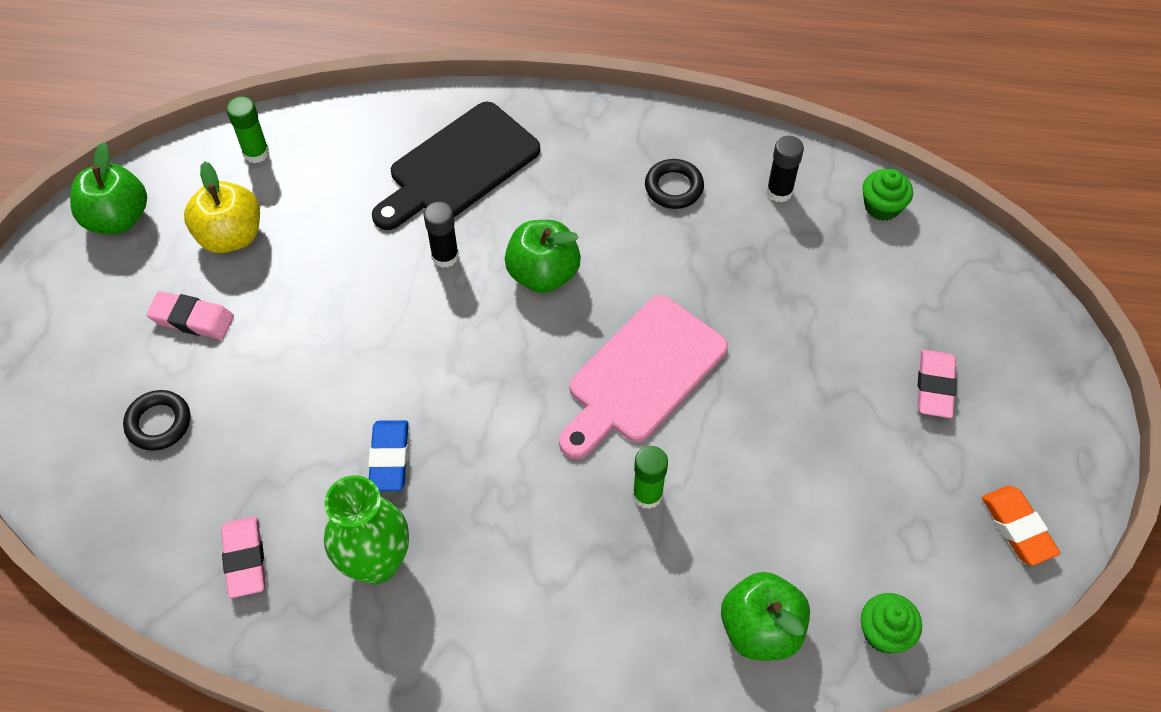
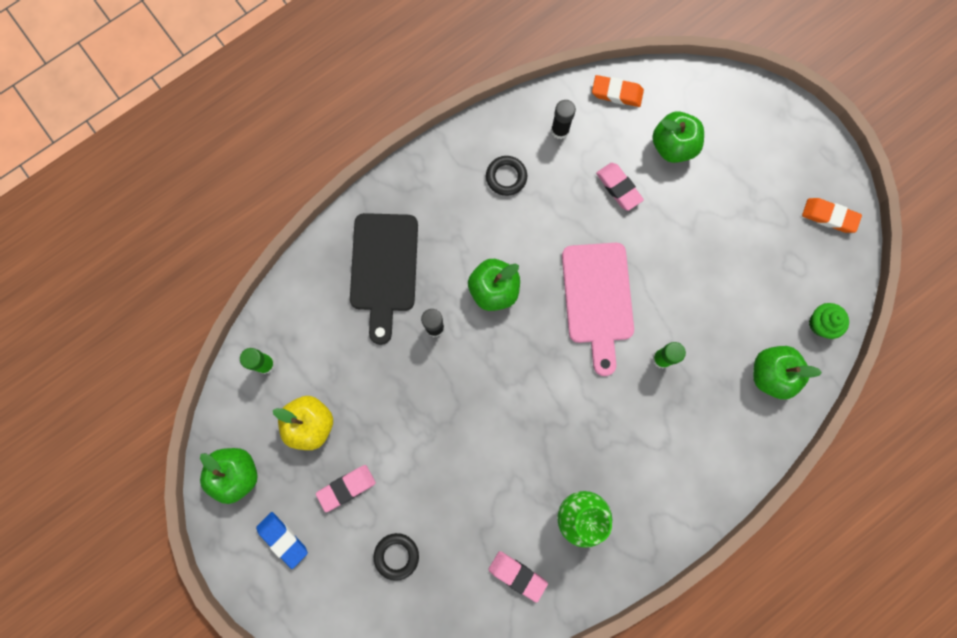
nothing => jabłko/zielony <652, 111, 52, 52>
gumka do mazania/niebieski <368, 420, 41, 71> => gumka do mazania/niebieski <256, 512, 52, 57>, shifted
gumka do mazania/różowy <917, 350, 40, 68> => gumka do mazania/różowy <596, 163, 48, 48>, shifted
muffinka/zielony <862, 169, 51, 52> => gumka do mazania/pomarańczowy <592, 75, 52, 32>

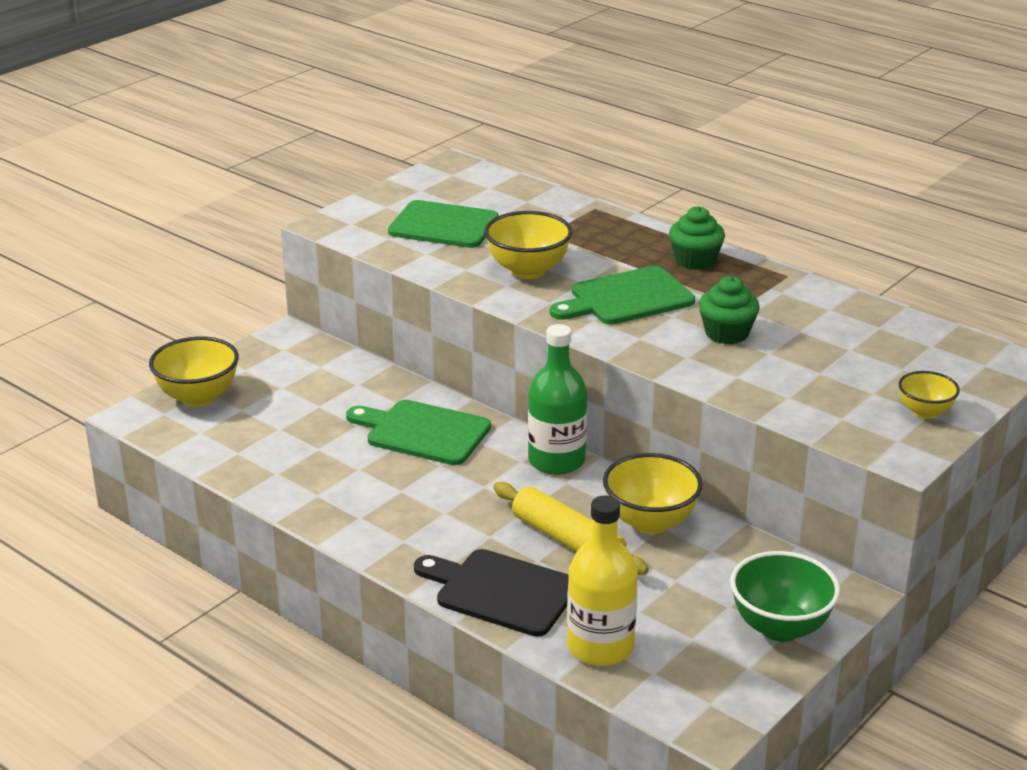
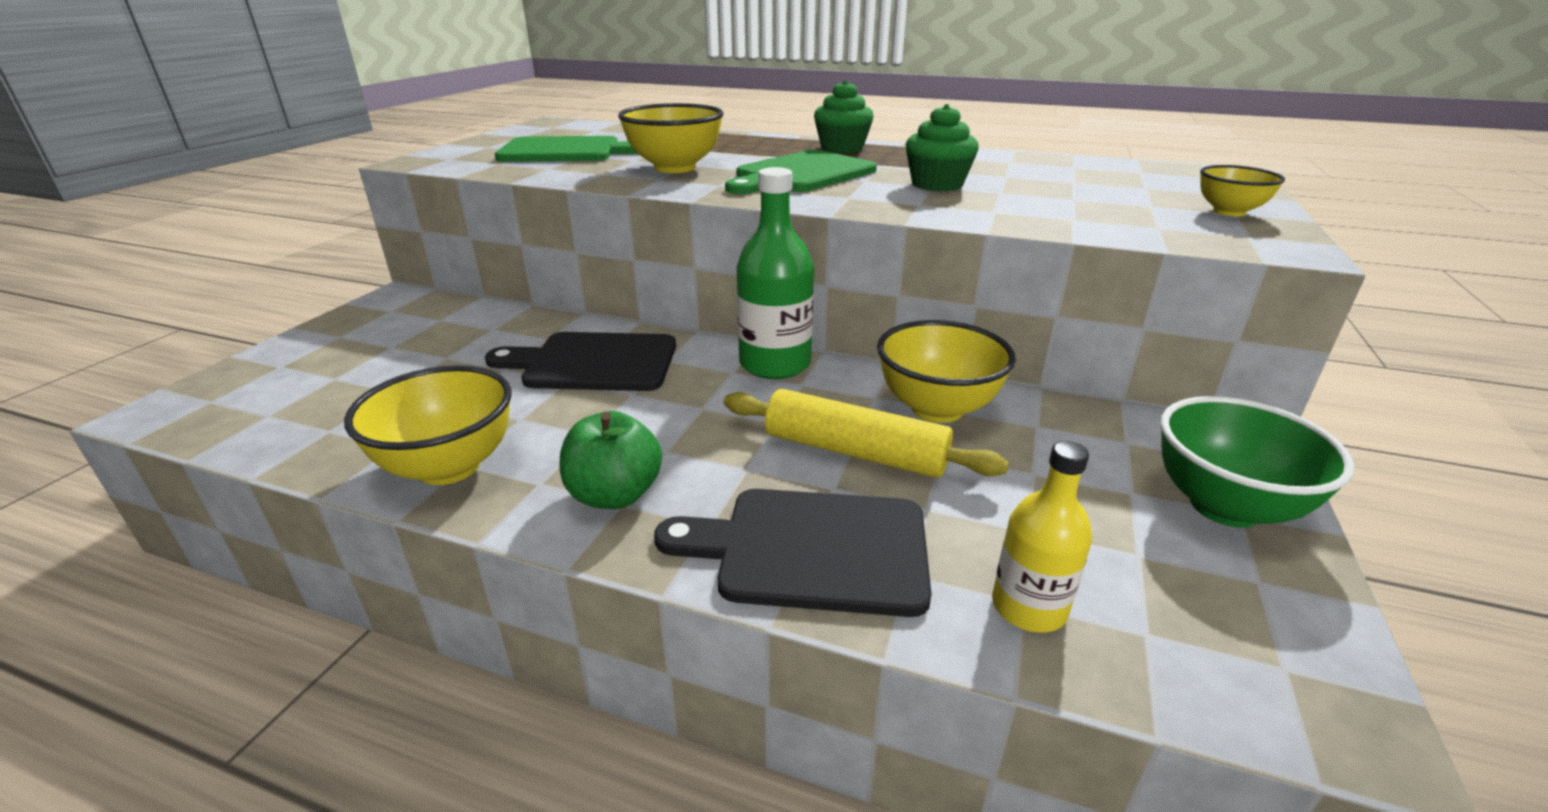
nothing => jabłko/zielony <560, 411, 102, 98>
miska/żółty <149, 336, 90, 71> => miska/żółty <344, 365, 167, 120>, shifted
deska do krojenia/zielony <346, 400, 145, 65> => deska do krojenia/czarny <485, 332, 191, 59>
butelka/żółty <567, 495, 71, 171> => butelka/żółty <992, 441, 100, 192>, x0.63

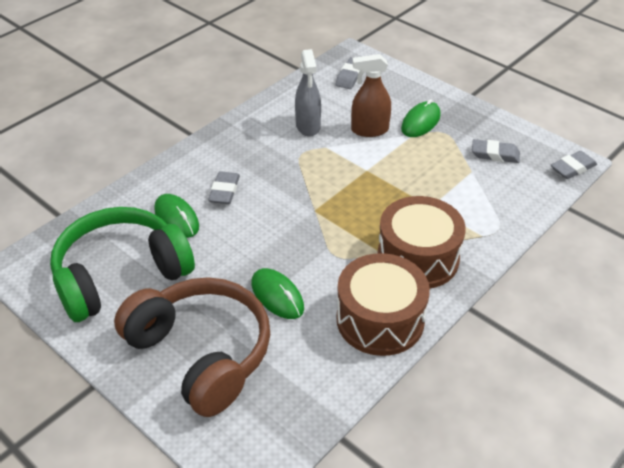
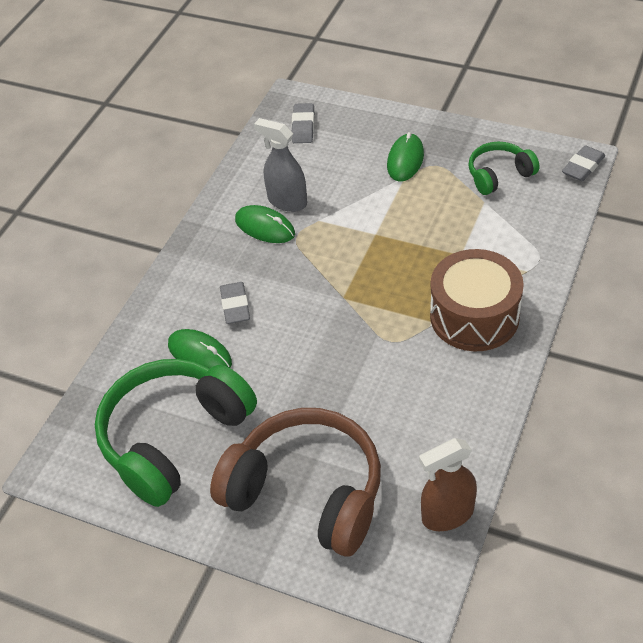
bęben/brązowy <337, 253, 93, 103> => nothing
myszka/zielony <251, 268, 53, 51> => myszka/zielony <235, 205, 60, 38>, shifted
spryskiwacz/brązowy <351, 54, 40, 83> => spryskiwacz/brązowy <419, 438, 58, 93>, shifted
gumka do mazania/szary <472, 139, 48, 24> => słuchawki/zielony <469, 142, 70, 53>
spryskiwacz/szary <295, 49, 26, 88> => spryskiwacz/szary <254, 118, 53, 94>, 150 degrees clockwise

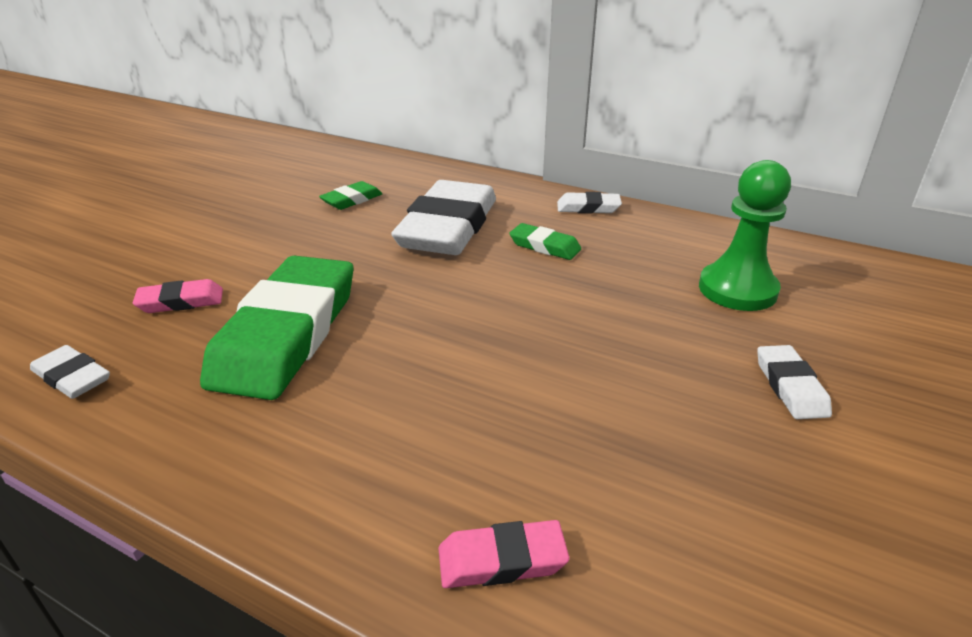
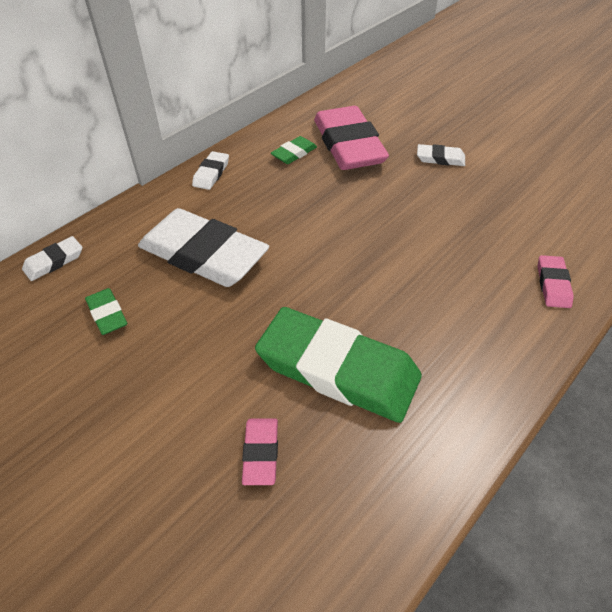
gumka do mazania/biały <30, 345, 80, 54> => gumka do mazania/biały <22, 236, 60, 45>, shifted
gumka do mazania/zielony <509, 223, 72, 37> => gumka do mazania/zielony <271, 136, 46, 28>, shifted
pionek/zielony <699, 160, 92, 151> => gumka do mazania/różowy <314, 106, 75, 64>

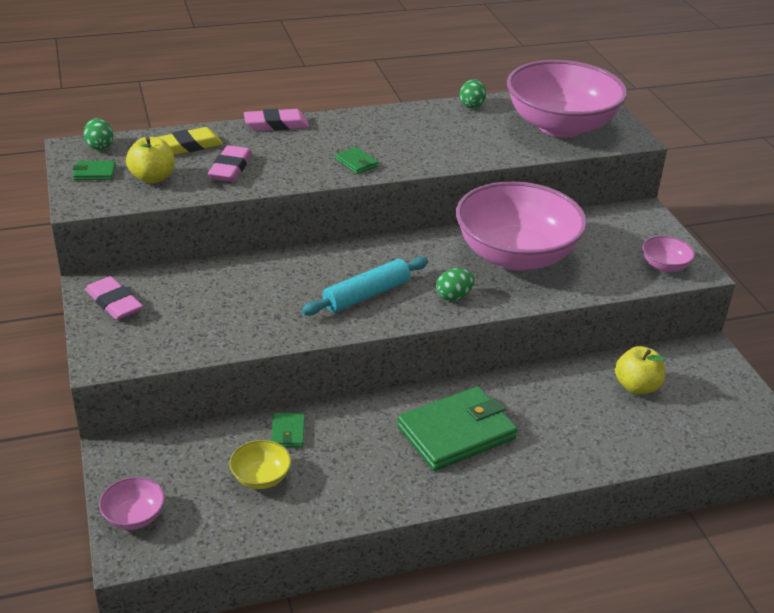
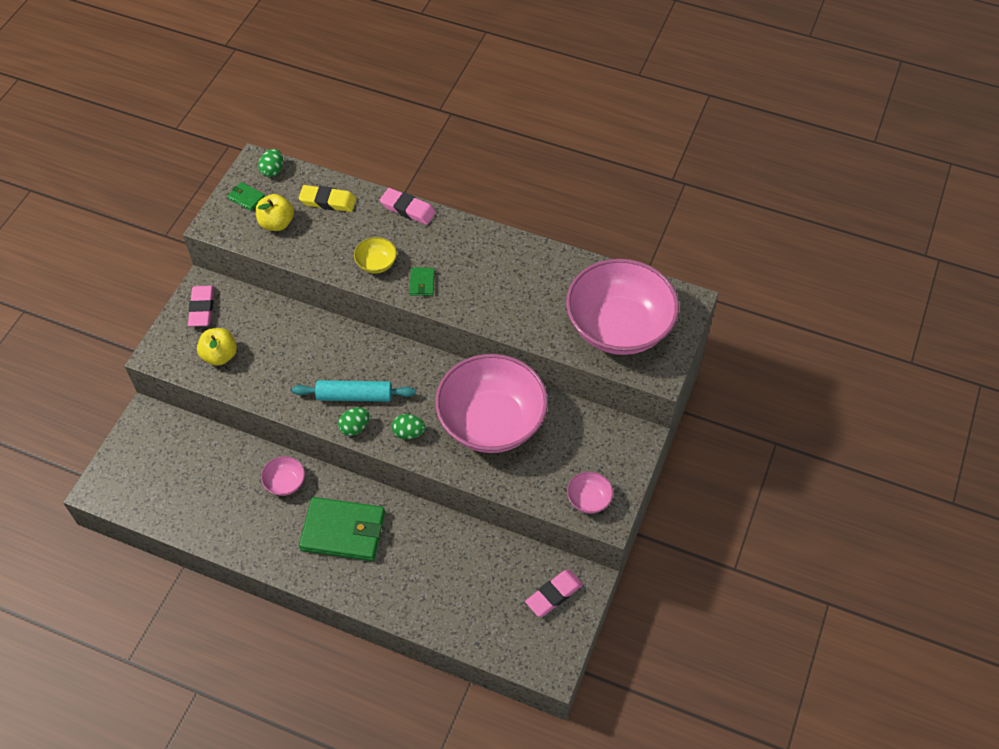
portfel/zielony <271, 413, 34, 34> => nothing
miska/różowy <99, 477, 66, 53> => miska/różowy <261, 456, 44, 40>, shifted
gumka do mazania/różowy <208, 145, 44, 37> => gumka do mazania/różowy <525, 570, 58, 47>, shifted
miska/żółty <229, 440, 62, 49> => miska/żółty <354, 237, 43, 36>, shifted
jajko/zielony <460, 79, 26, 29> => jajko/zielony <338, 407, 31, 29>, shifted
jabłko/żółty <615, 346, 51, 48> => jabłko/żółty <197, 328, 40, 38>, shifted

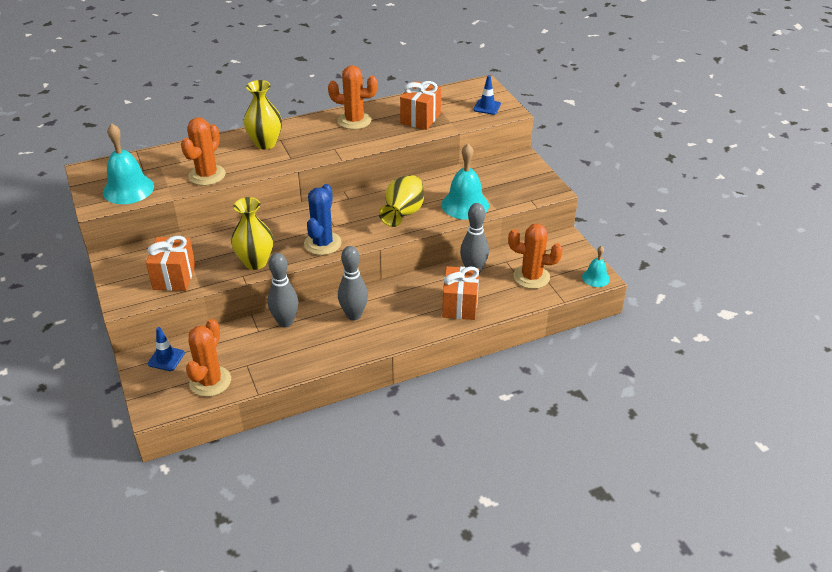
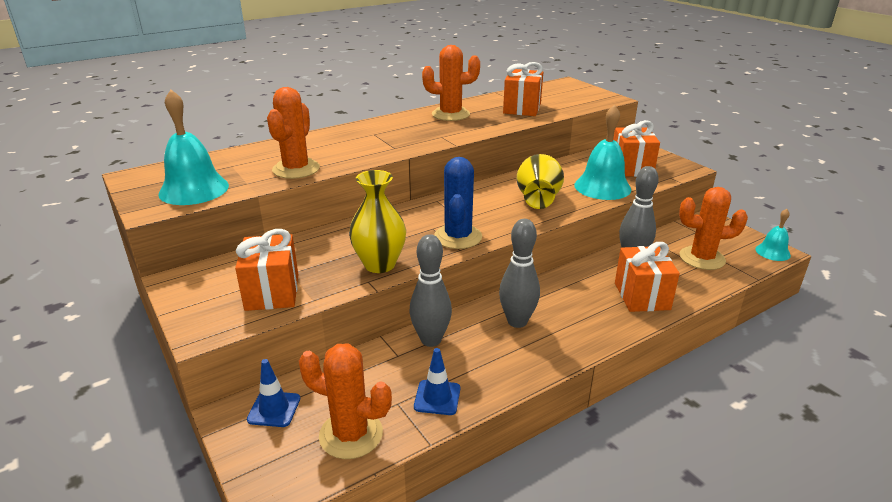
wazon/żółty <244, 80, 38, 70> => nothing
nothing => prezent/pomarańczowy <613, 120, 47, 57>
pachołek/niebieski <473, 75, 28, 40> => pachołek/niebieski <414, 348, 46, 67>, shifted
kaktus/pomarańczowy <186, 319, 45, 78> => kaktus/pomarańczowy <299, 343, 93, 116>, 75 degrees counterclockwise

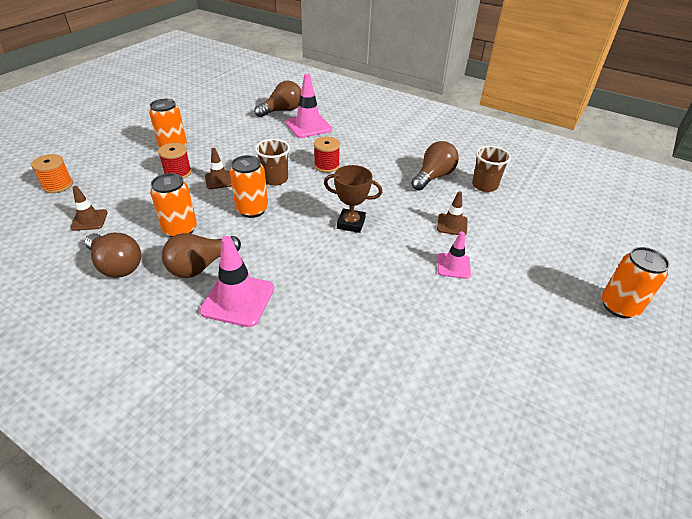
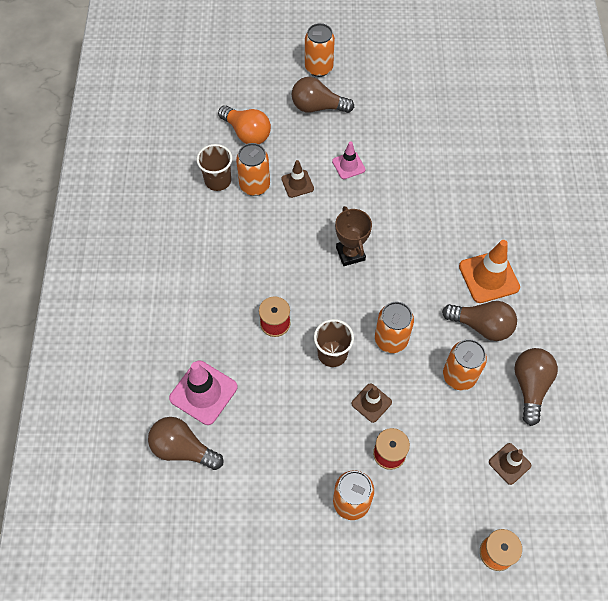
nothing => żarówka/pomarańczowy <218, 105, 53, 39>
nothing => puszka/pomarańczowy <236, 143, 34, 53>
żarówka/brązowy <411, 141, 48, 50> => żarówka/brązowy <292, 77, 62, 36>, shifted
pachołek/różowy <200, 236, 74, 91> => pachołek/pomarańczowy <459, 240, 61, 63>

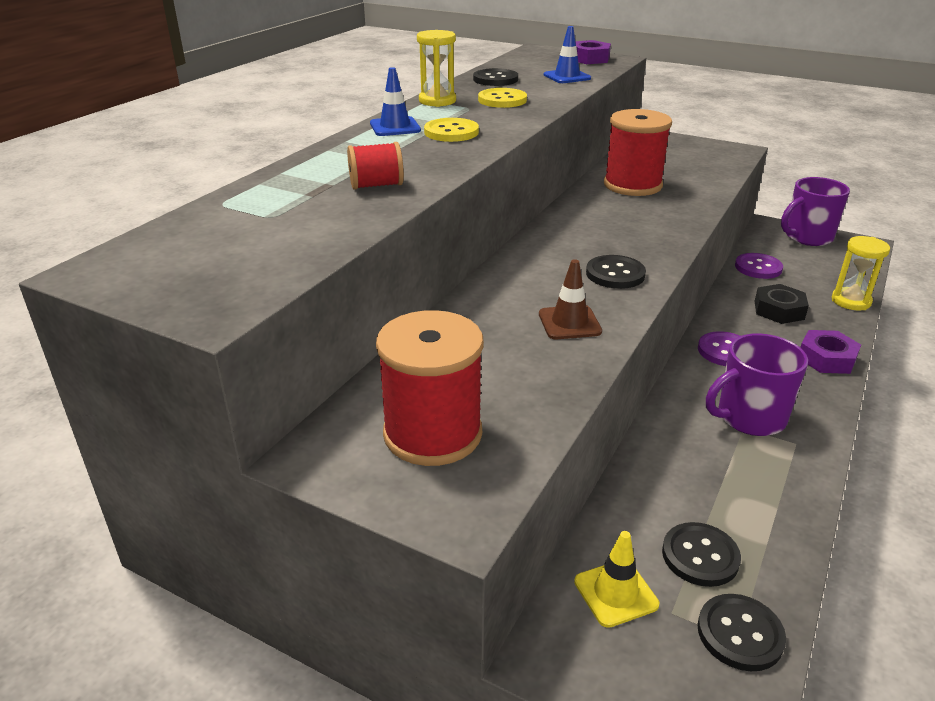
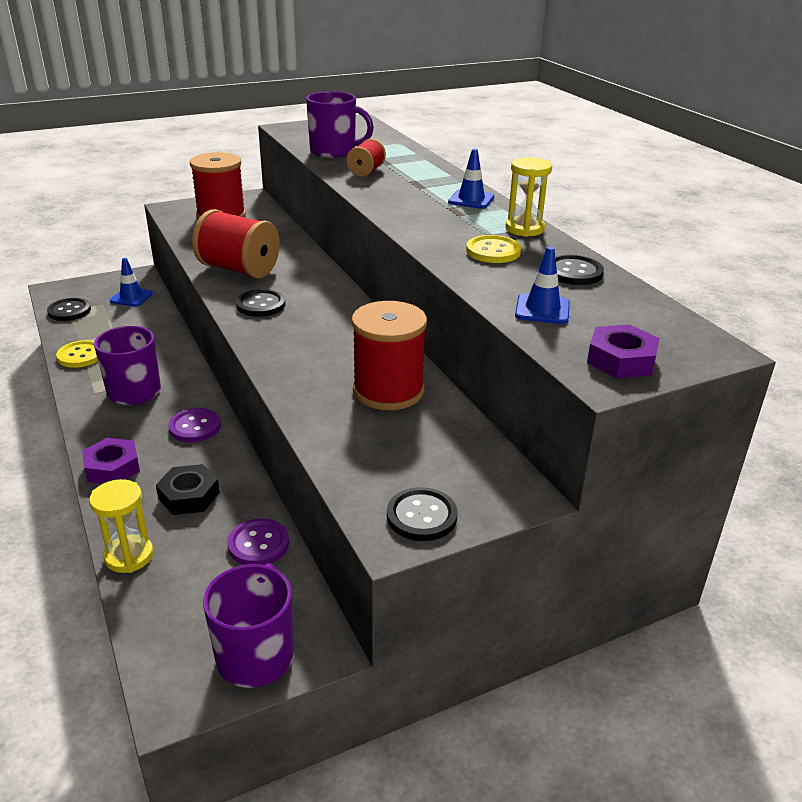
nothing => kubek/fioletowy <306, 91, 68, 67>
guzik/żółty <424, 118, 55, 24> => guzik/żółty <56, 340, 42, 28>, shifted
guzik/czarny <662, 522, 79, 65> => guzik/czarny <387, 487, 70, 54>, shifted
pachołek/brązowy <539, 259, 63, 80> => szpulka/czerwony <192, 209, 88, 70>
pachołek/żółty <574, 531, 85, 97> => pachołek/niebieski <110, 258, 43, 49>

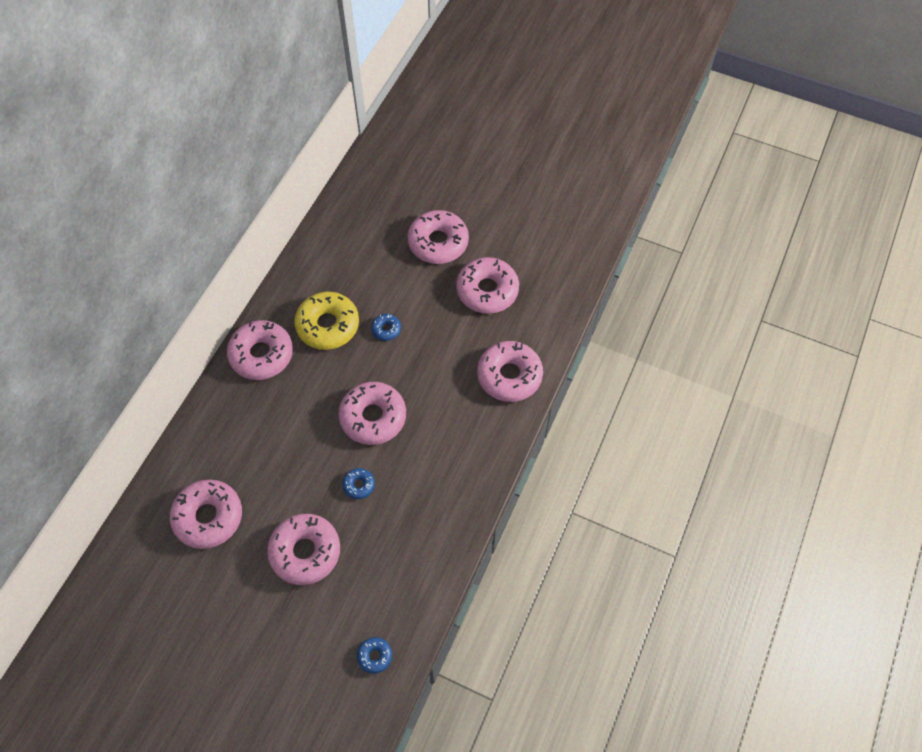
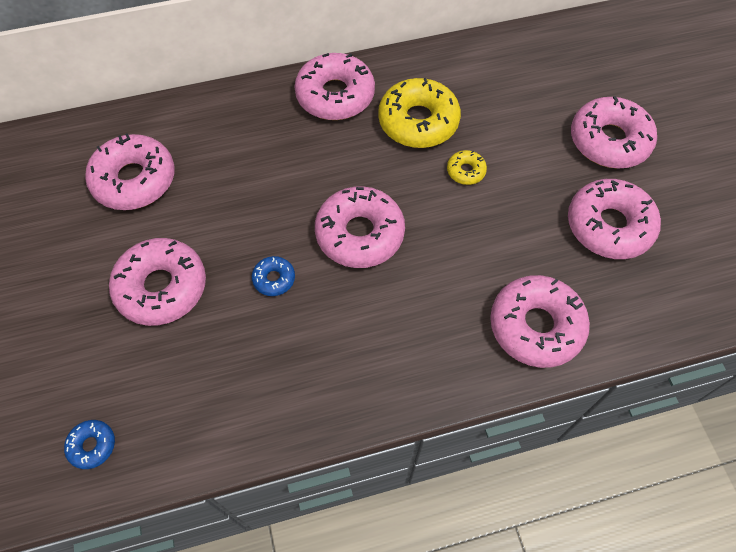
donut/niebieski <371, 314, 30, 27> => donut/żółty <447, 150, 40, 35>

